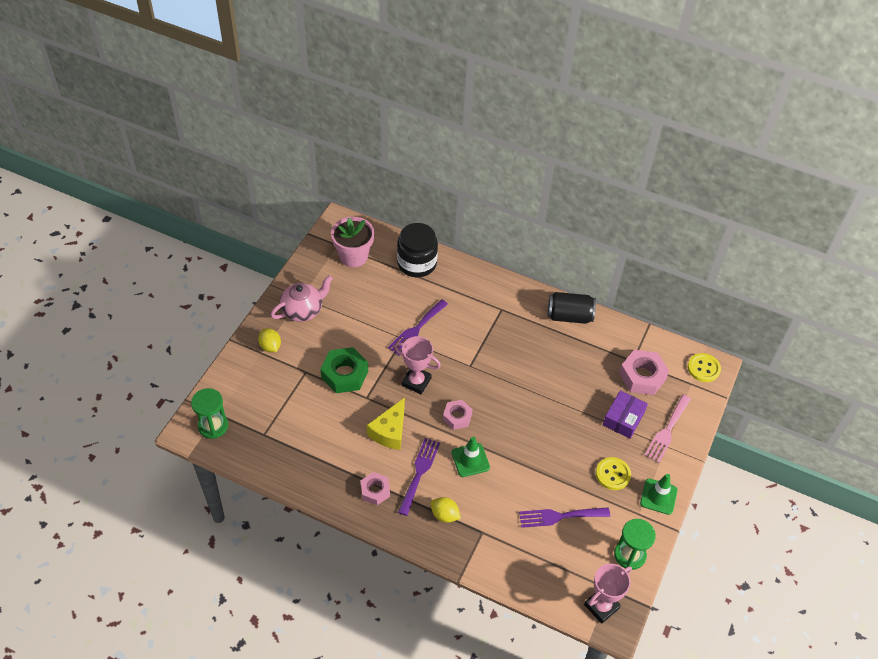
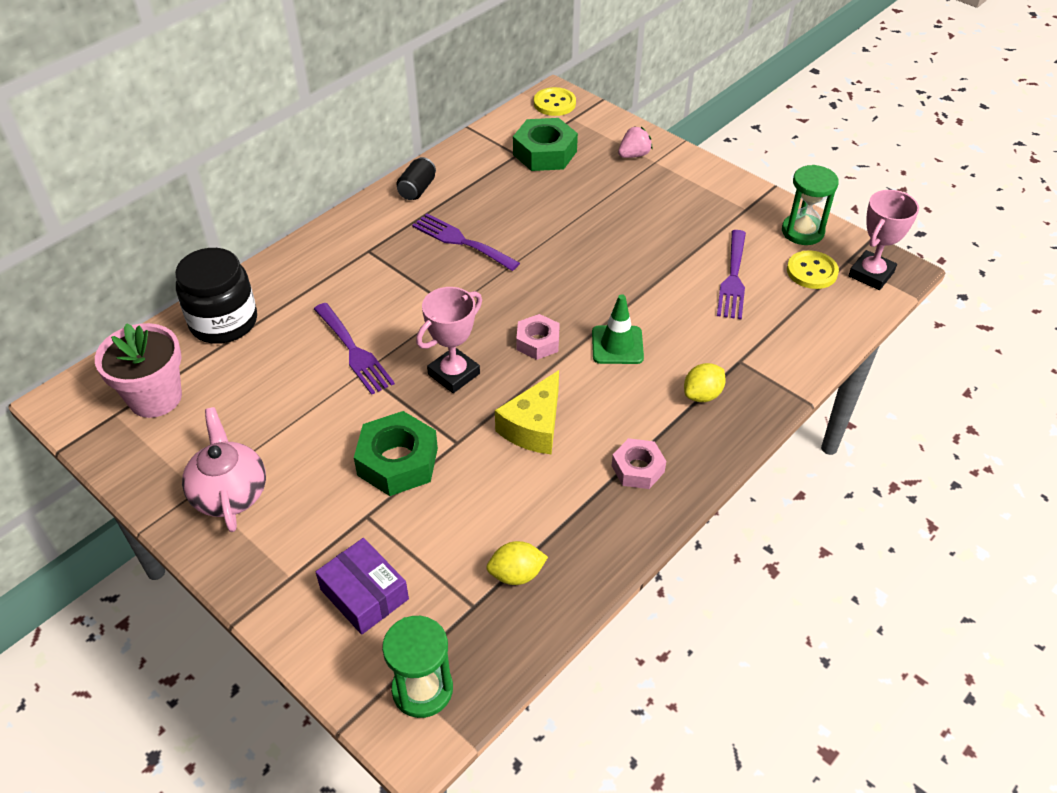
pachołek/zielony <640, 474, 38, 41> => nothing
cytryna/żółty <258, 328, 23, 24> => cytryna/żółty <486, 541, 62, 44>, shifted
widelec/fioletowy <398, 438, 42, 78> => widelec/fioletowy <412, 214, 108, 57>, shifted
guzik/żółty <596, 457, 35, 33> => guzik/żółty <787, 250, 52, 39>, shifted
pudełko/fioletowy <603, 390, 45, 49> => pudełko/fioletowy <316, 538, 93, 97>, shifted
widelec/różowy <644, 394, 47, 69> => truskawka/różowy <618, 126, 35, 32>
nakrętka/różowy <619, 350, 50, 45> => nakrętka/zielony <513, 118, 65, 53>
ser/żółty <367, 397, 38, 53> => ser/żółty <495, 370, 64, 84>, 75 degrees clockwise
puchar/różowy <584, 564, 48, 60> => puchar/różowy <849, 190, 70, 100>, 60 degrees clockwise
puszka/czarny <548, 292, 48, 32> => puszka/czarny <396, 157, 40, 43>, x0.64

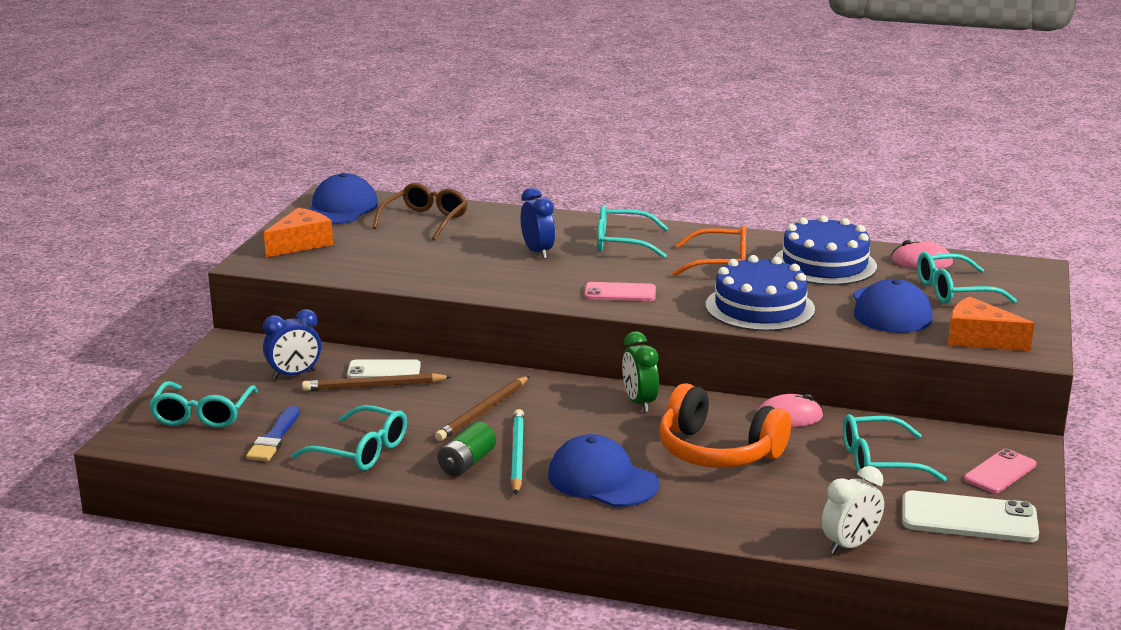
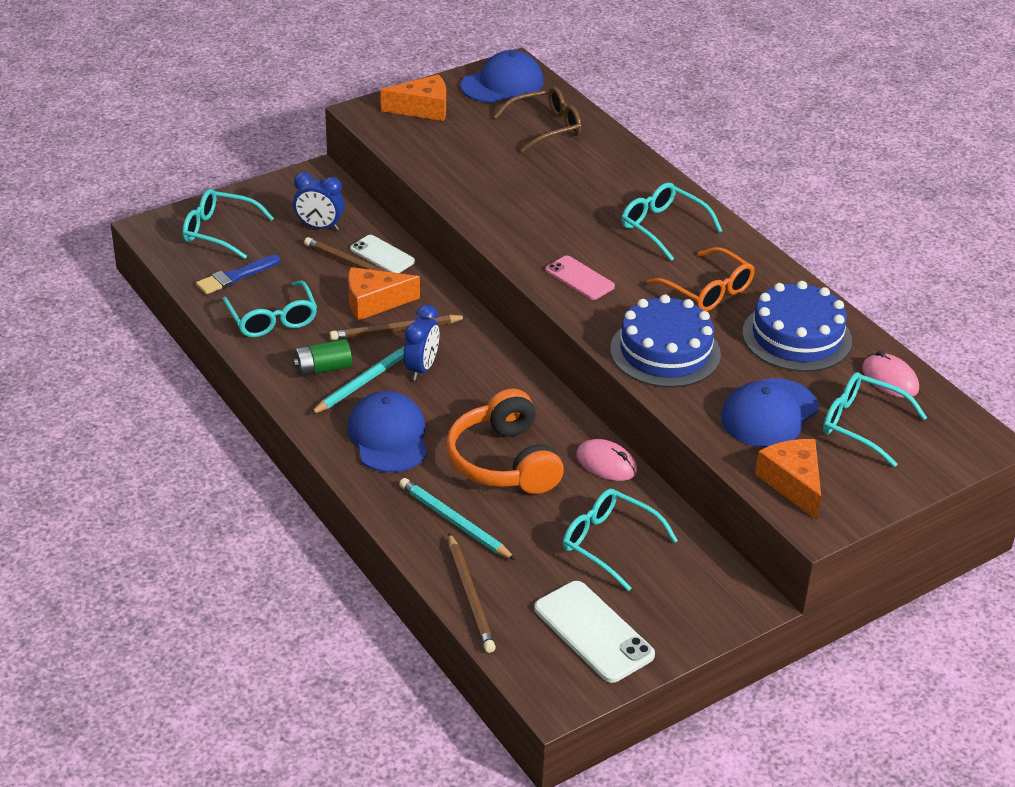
budzik/zielony <622, 331, 37, 81> => nothing
telefon/różowy <964, 449, 73, 44> => nothing
nothing => ser/pomarańczowy <348, 267, 72, 53>
nothing => ołówek/turkusowy <399, 478, 117, 82>
budzik/niebieski <521, 187, 34, 72> => budzik/niebieski <404, 305, 36, 76>, shifted
budzik/biały <822, 466, 62, 88> => ołówek/brązowy <448, 533, 48, 120>
okulary/turkusowy <149, 381, 109, 47> => okulary/turkusowy <182, 189, 92, 70>, 60 degrees clockwise

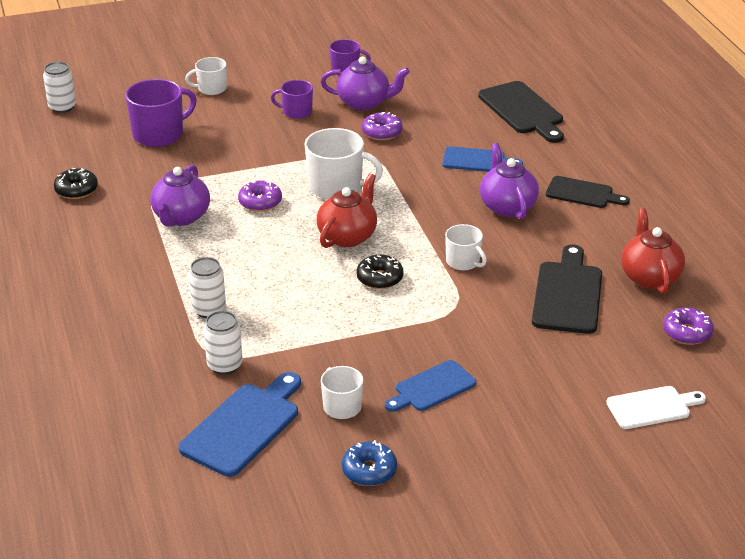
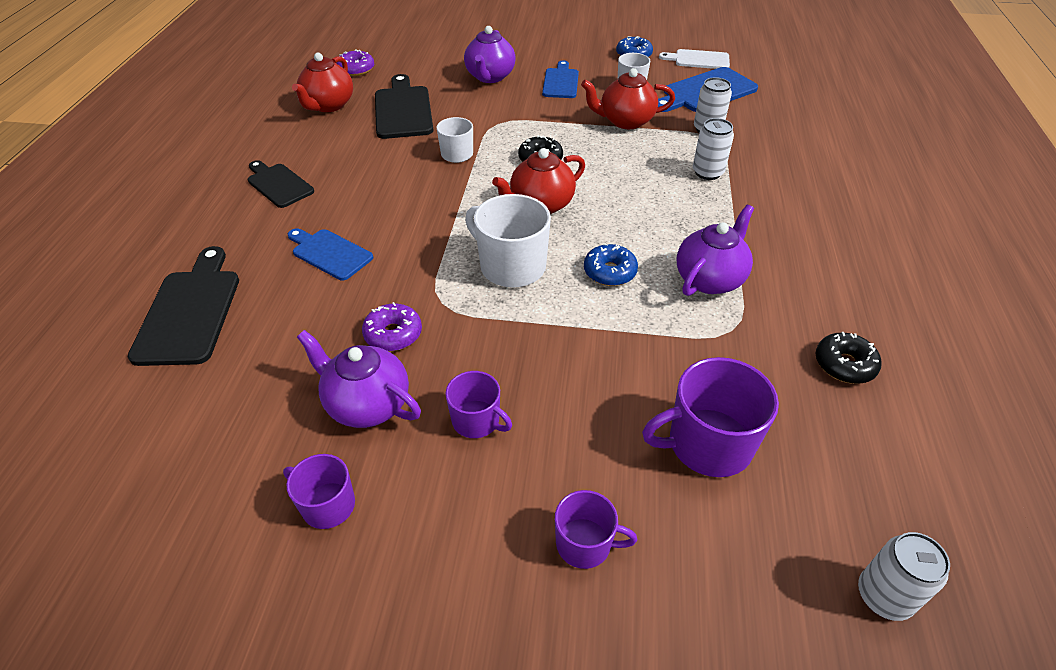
nothing => imbryk/czerwony <581, 68, 94, 61>
imbryk/fioletowy <480, 143, 59, 76> => imbryk/fioletowy <464, 26, 52, 57>, shifted
deska do krojenia/biały <606, 386, 100, 43> => deska do krojenia/biały <659, 49, 71, 20>, shifted
kubek/biały <185, 57, 42, 38> => kubek/fioletowy <555, 490, 82, 79>
donut/fioletowy <238, 180, 44, 32> => donut/niebieski <584, 243, 54, 43>
deska do krojenia/niebieski <385, 360, 91, 52> => deska do krojenia/niebieski <542, 60, 37, 38>, 75 degrees counterclockwise
deska do krojenia/czarny <532, 245, 70, 89> => deska do krojenia/czarny <375, 74, 58, 65>, 135 degrees clockwise

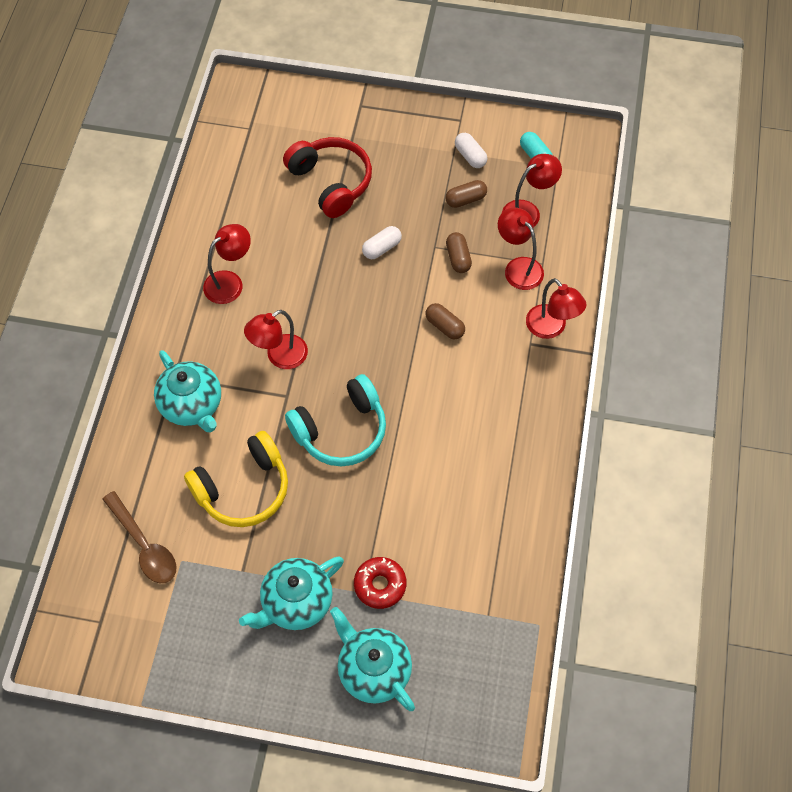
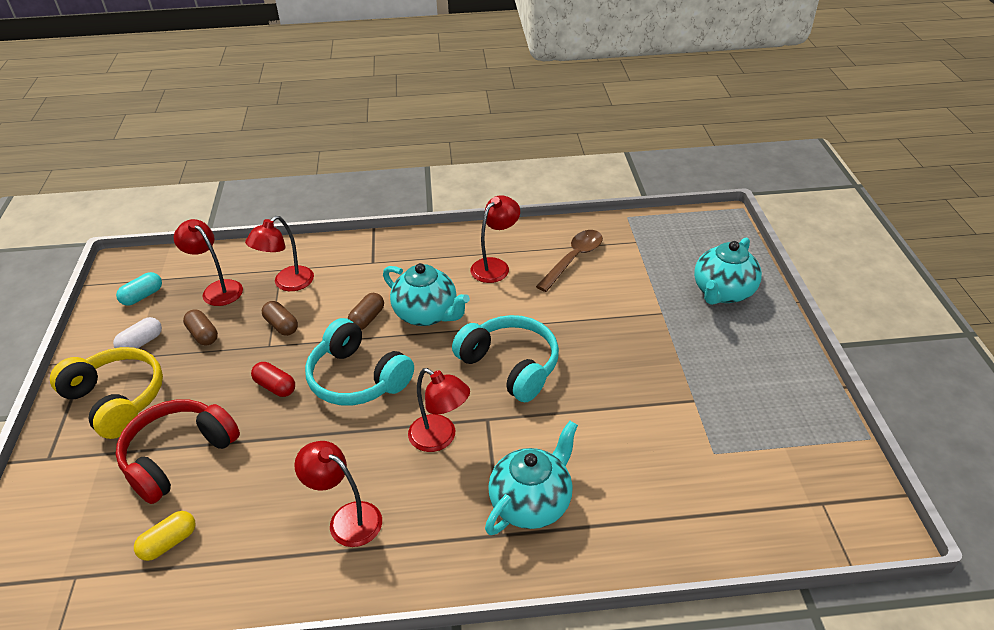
donut/czerwony <354, 557, 52, 52> => nothing
nothing => kapsułka/żółty <134, 511, 62, 50>
nothing => słuchawki/turkusowy <305, 318, 109, 88>
łyżka/brązowy <102, 491, 74, 92> => łyżka/brązowy <536, 230, 67, 62>, shifted
słuchawki/żółty <184, 431, 104, 96> => słuchawki/żółty <50, 347, 113, 92>, shifted
imbryk/turkusowy <239, 556, 105, 74> => imbryk/turkusowy <383, 263, 87, 63>, shifted
lampka/czerwony <526, 278, 61, 61> => lampka/czerwony <470, 195, 50, 88>, shifted
kapsułka/biały <362, 226, 40, 33> => kapsułka/czerwony <251, 362, 44, 35>
kapsułka/brązowy <446, 232, 26, 41> => kapsułka/brązowy <262, 301, 36, 35>, 75 degrees clockwise

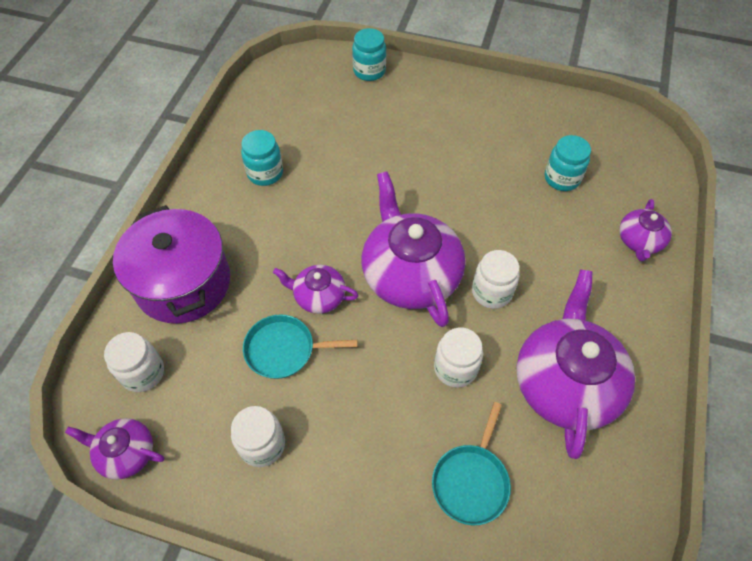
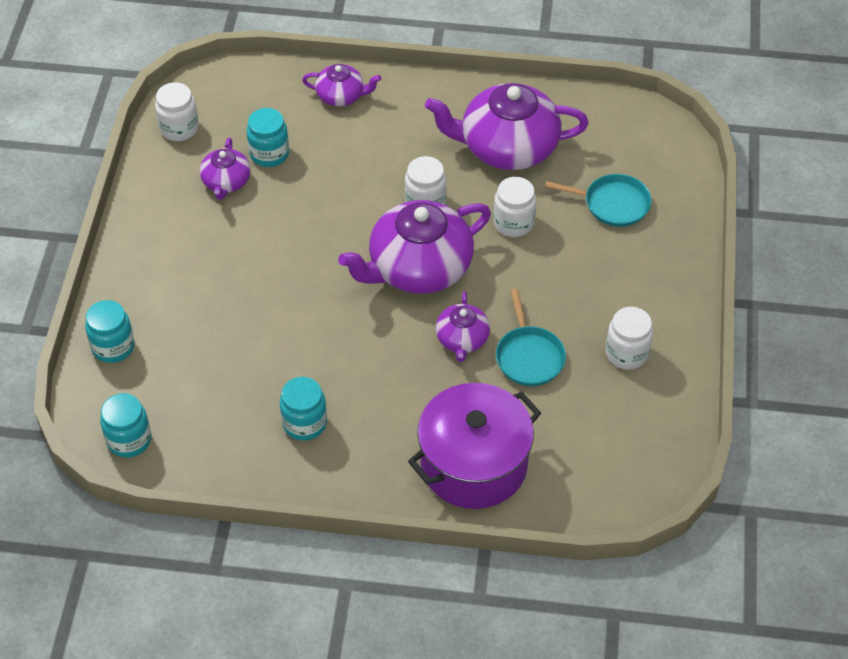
nothing => słoik/turkusowy <100, 393, 51, 65>
imbryk/fioletowy <65, 418, 99, 62> => imbryk/fioletowy <200, 138, 50, 62>, shifted
słoik/biały <104, 332, 60, 60> => słoik/biały <155, 82, 44, 59>, shifted

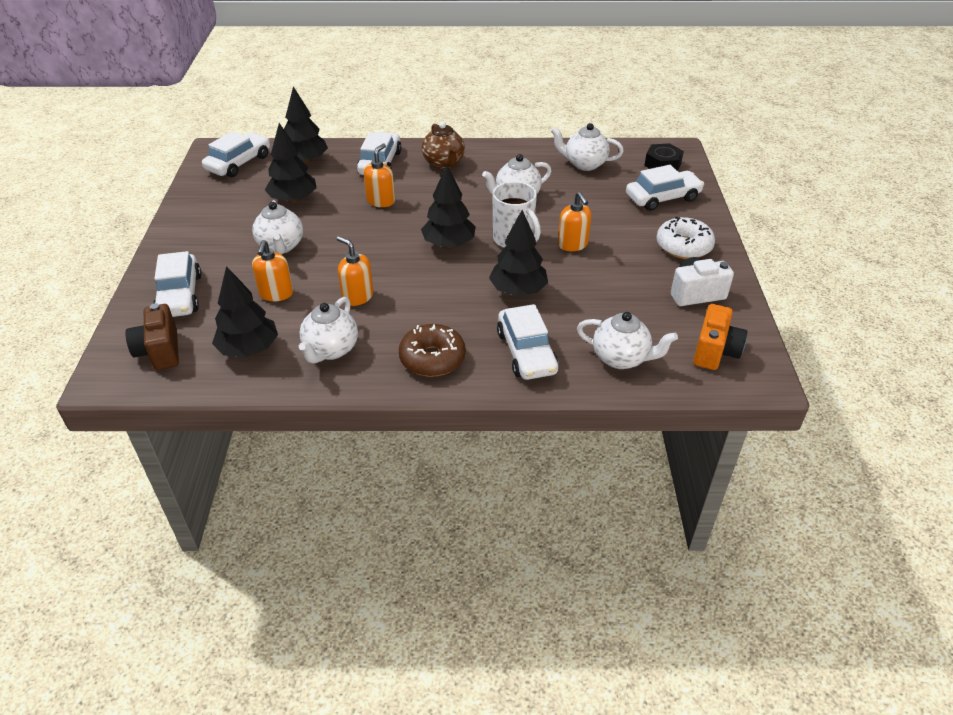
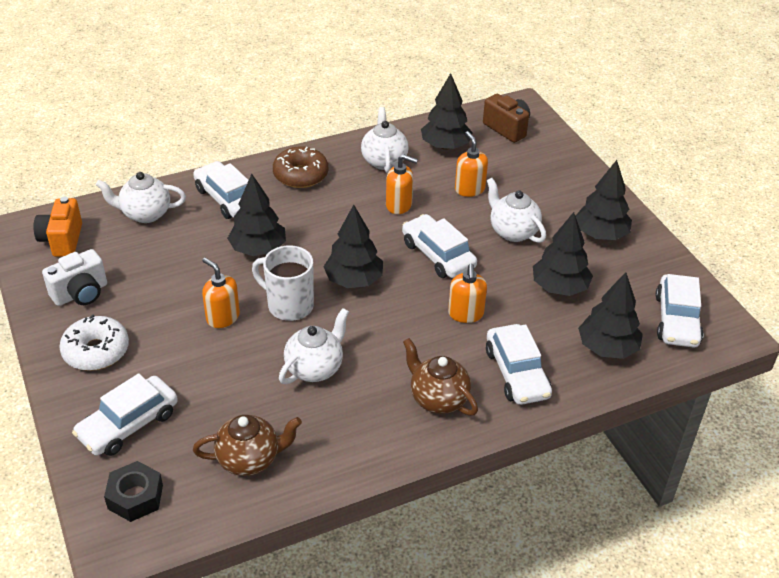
nothing => drzewko/czarny <576, 160, 56, 80>
samochód/biały <153, 251, 48, 66> => samochód/biały <402, 214, 75, 64>, shifted
imbryk/biały <551, 123, 73, 48> => imbryk/brązowy <193, 415, 109, 61>

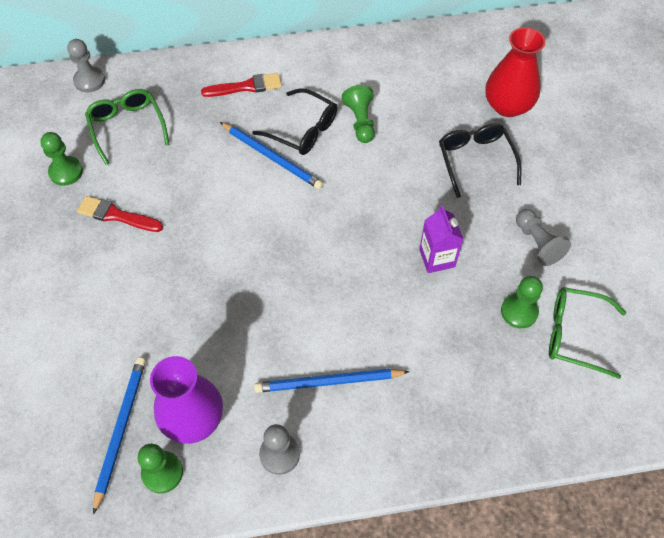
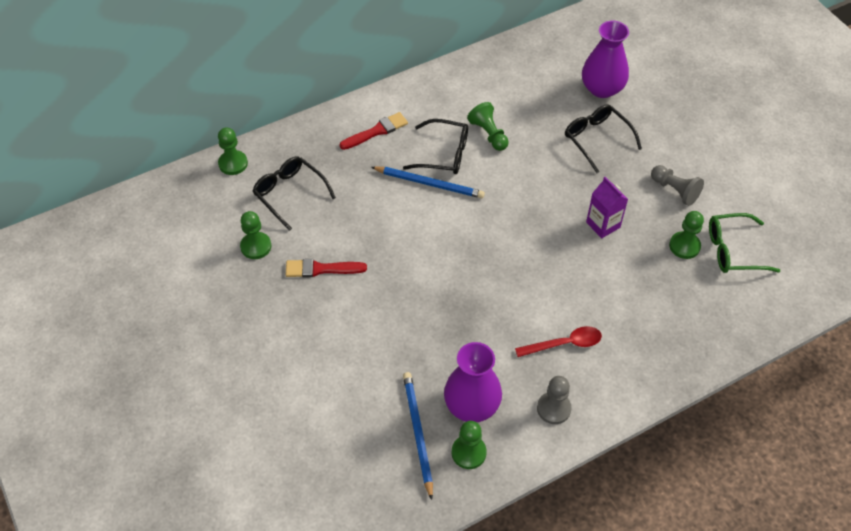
ołówek/niebieski <254, 369, 156, 24> => łyżka/czerwony <515, 326, 87, 31>
pionek/szary <67, 39, 38, 54> => pionek/zielony <218, 127, 30, 48>
okulary/zielony <85, 89, 84, 76> => okulary/czarny <252, 156, 84, 75>
wazon/czerwony <486, 27, 60, 90> => wazon/fioletowy <582, 21, 47, 77>

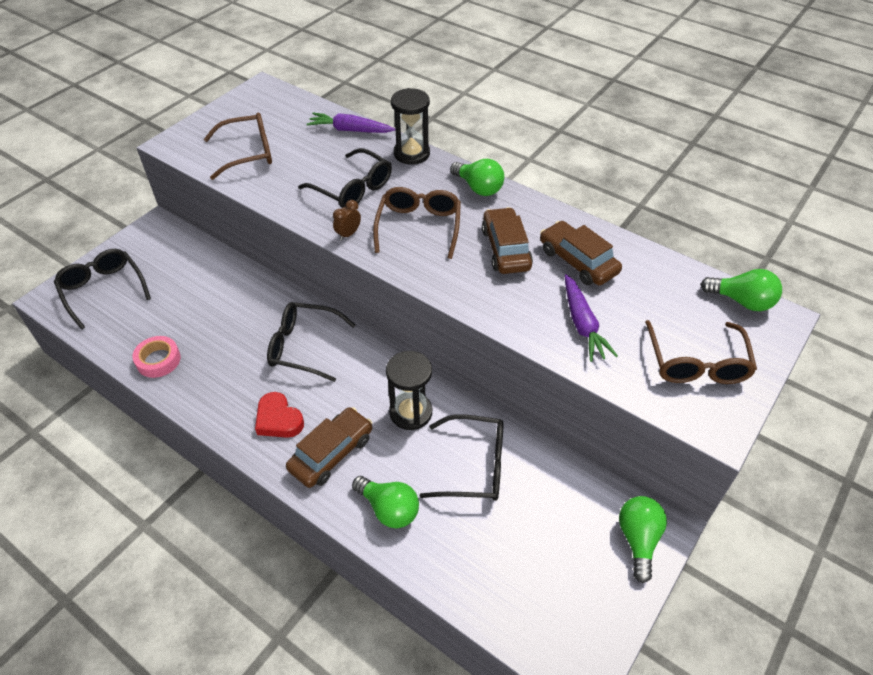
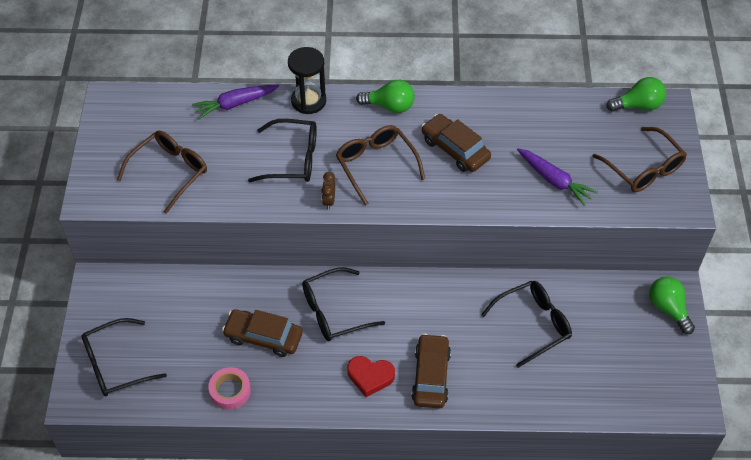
żarówka/zielony <352, 476, 67, 52> => nothing
klepsydra/czarny <386, 351, 46, 79> => nothing
samochód/brązowy <540, 221, 82, 64> => samochód/brązowy <222, 309, 81, 48>, shifted
okulary/czarny <54, 249, 97, 80> => okulary/czarny <82, 318, 85, 79>, 45 degrees counterclockwise

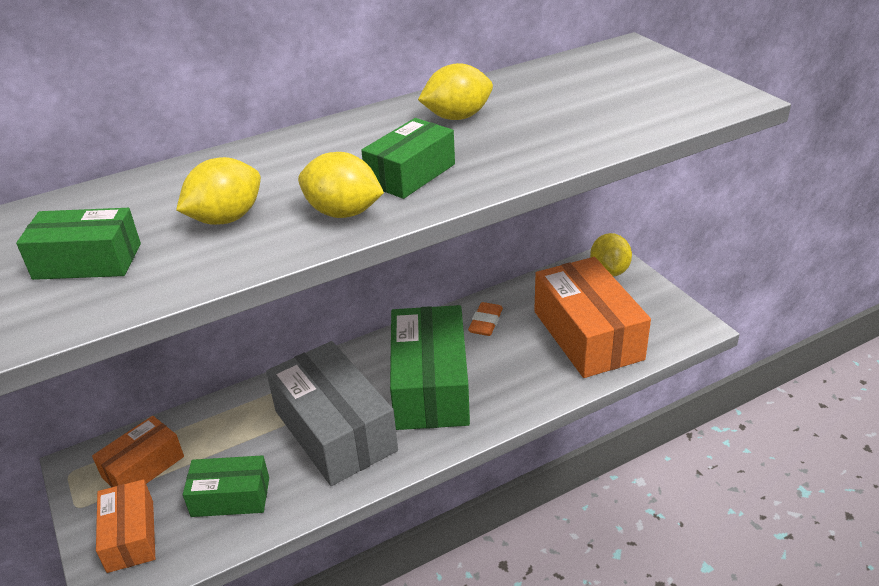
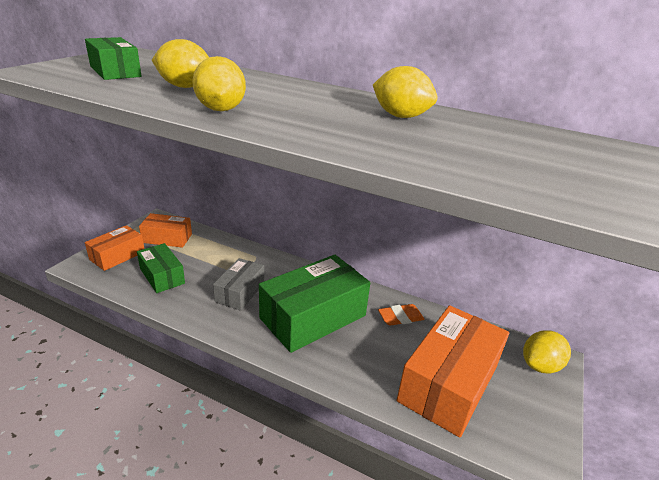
pudełko/zielony <361, 118, 94, 81> => nothing
pudełko/szary <266, 341, 132, 145> => pudełko/szary <213, 258, 51, 53>, x0.55

